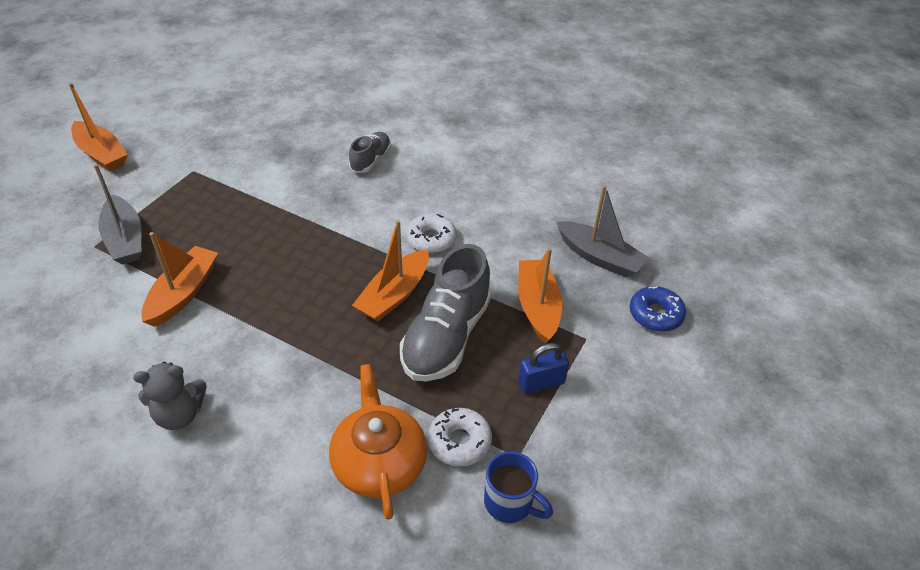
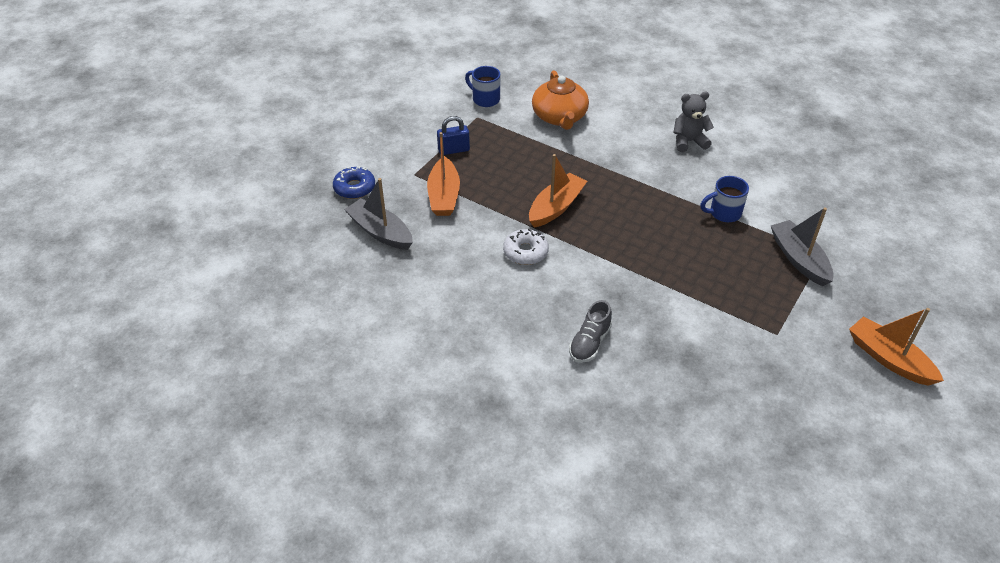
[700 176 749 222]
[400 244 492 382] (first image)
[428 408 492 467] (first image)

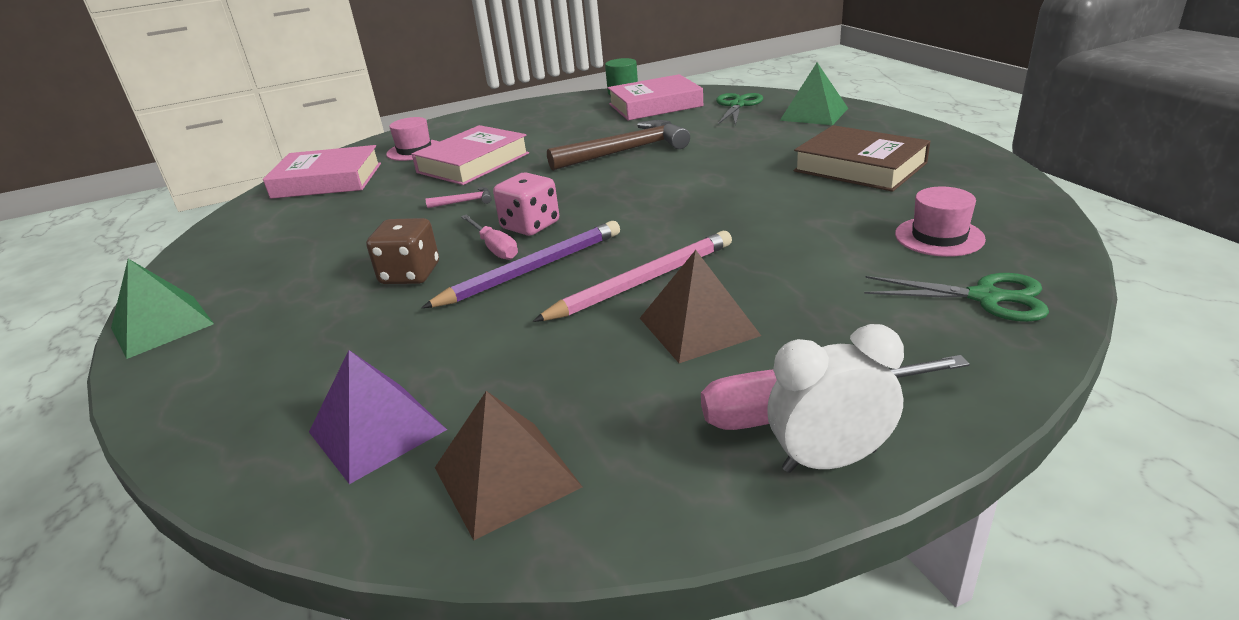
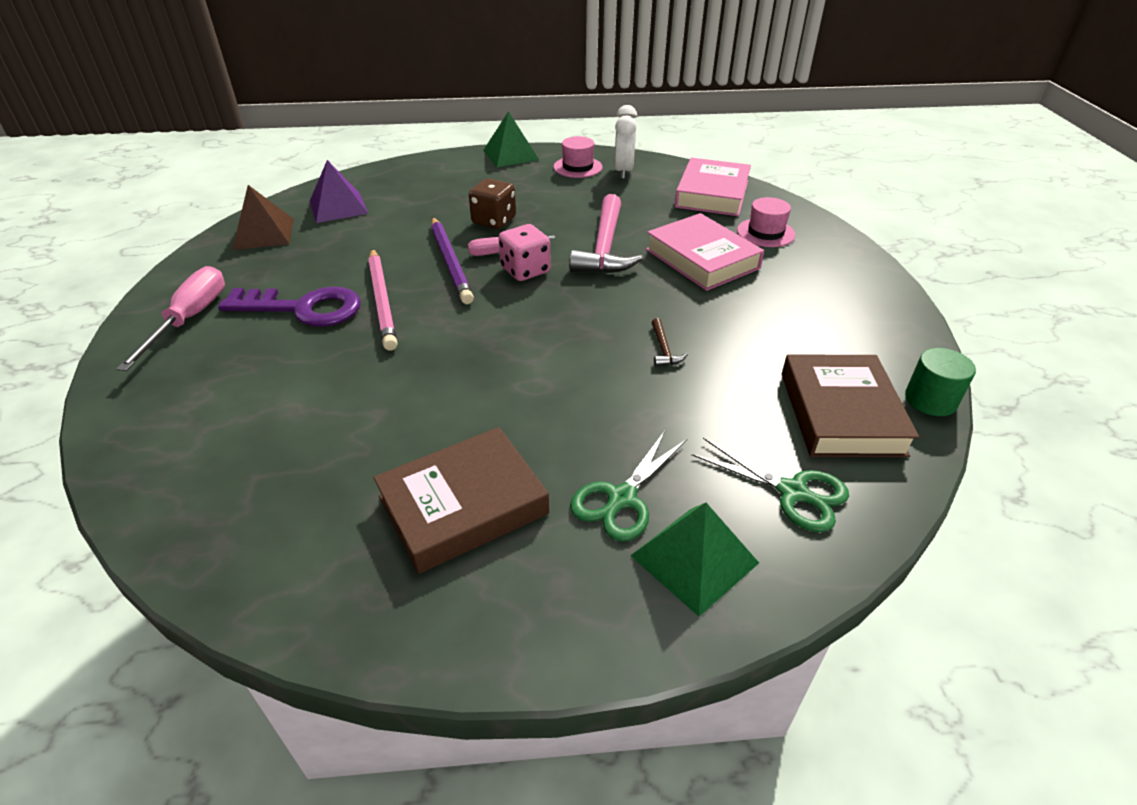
[569 194 643 273]
[651 318 688 367]
[782 355 919 457]
[218 287 361 327]
[614 105 637 179]
[570 431 687 542]
[553 136 602 178]

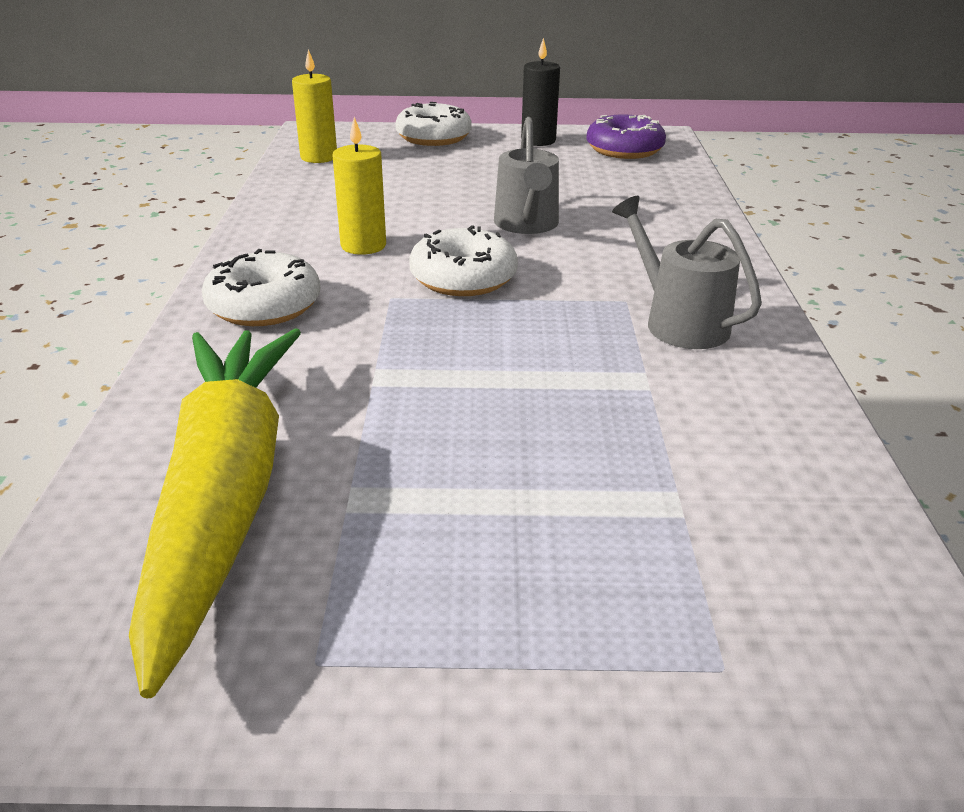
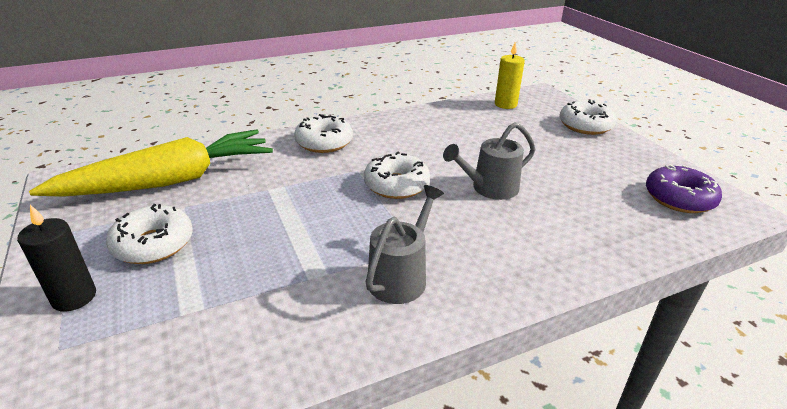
[333 117 386 255] (first image)
[17 205 96 312]
[106 204 193 264]

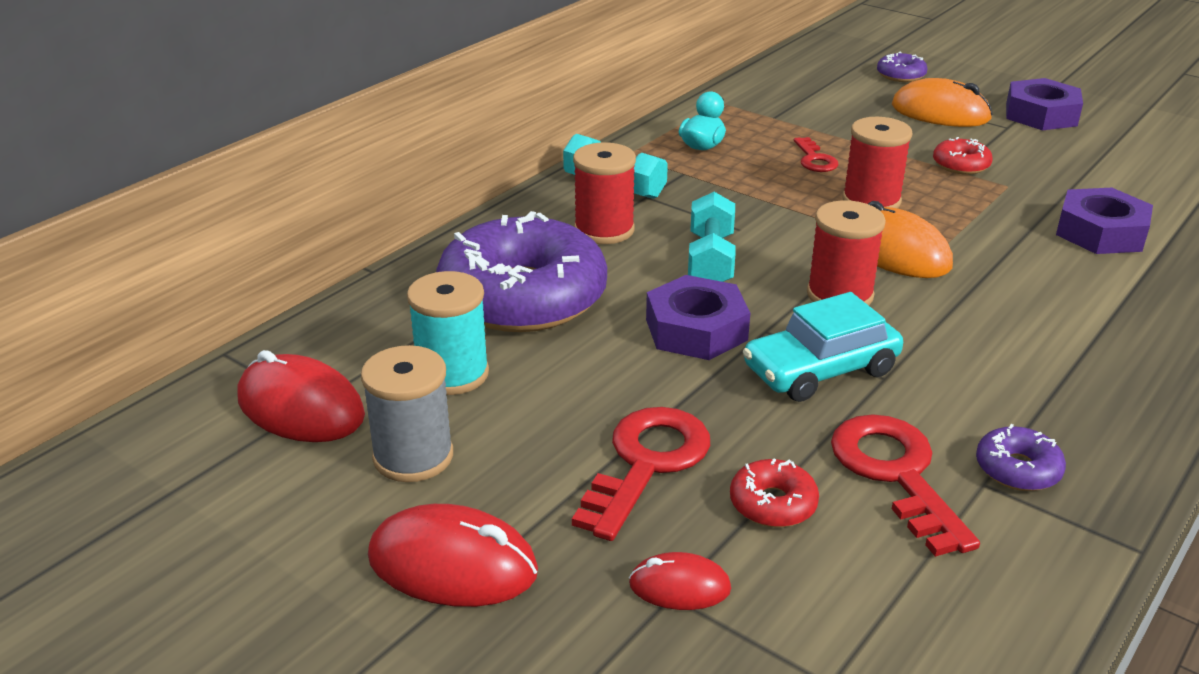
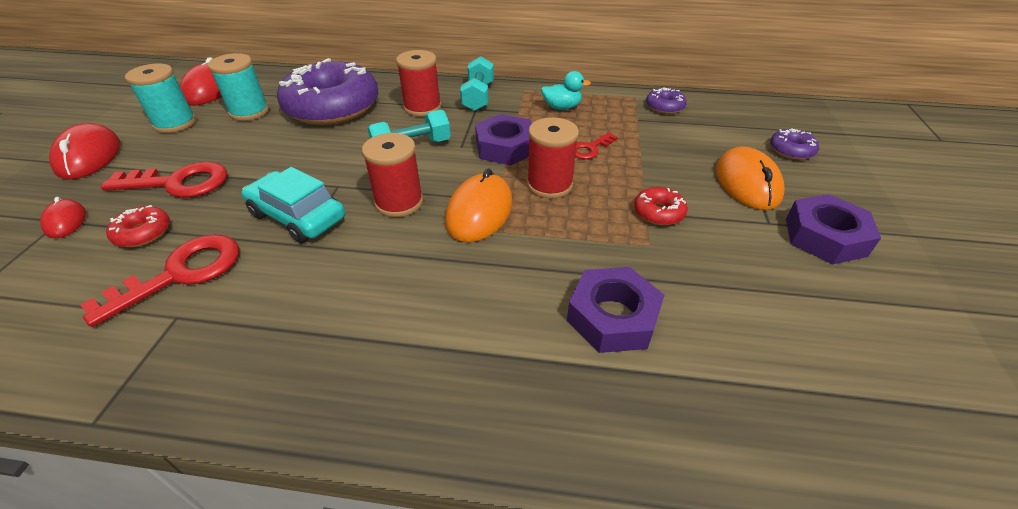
[125 63 196 133]
[475 114 532 165]
[646 87 687 114]

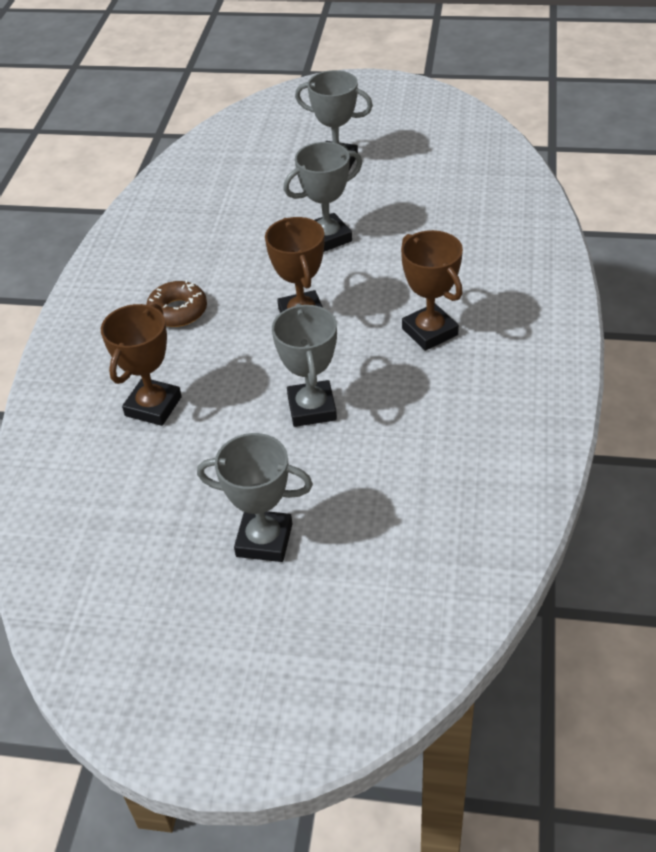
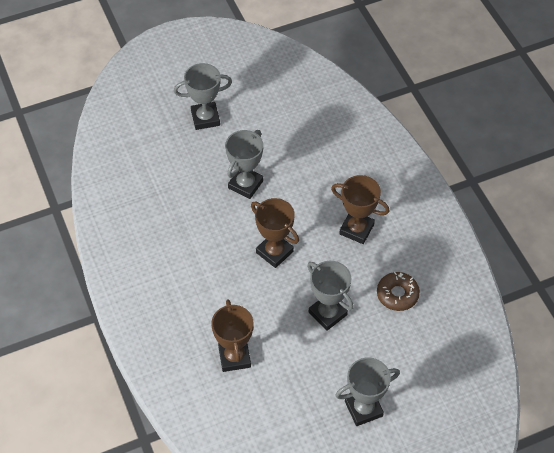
[377 272 420 311]

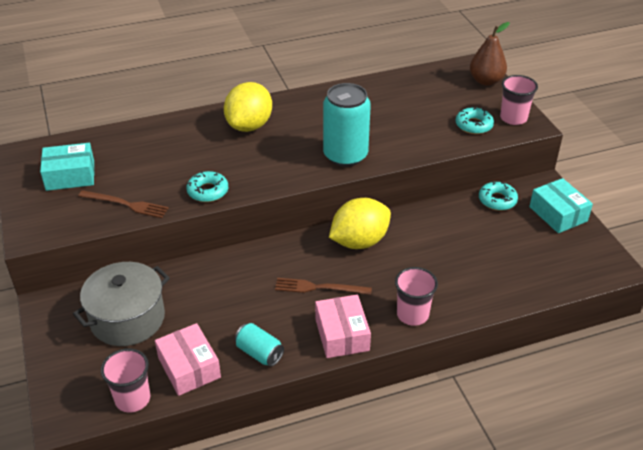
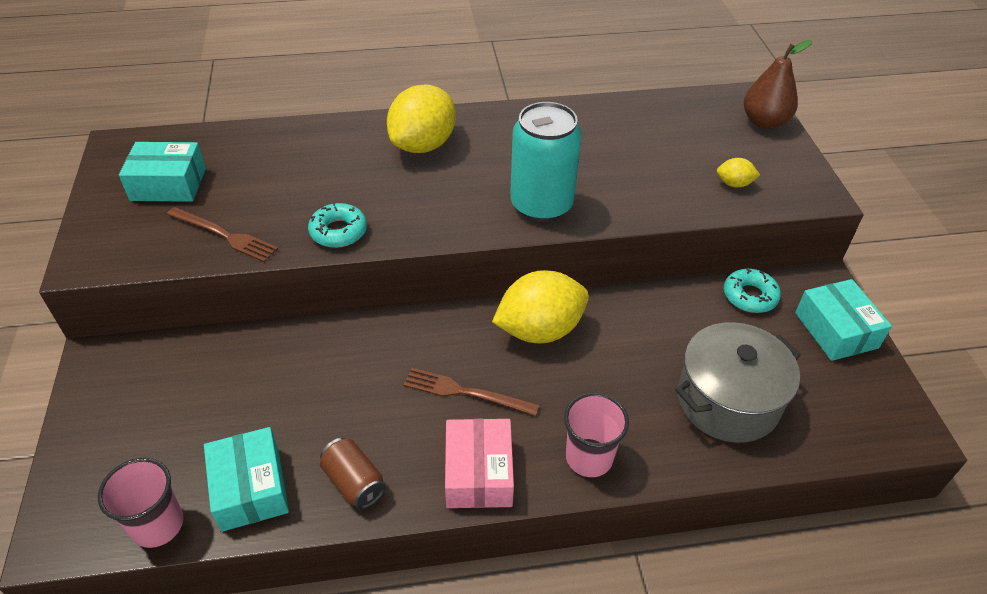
[676 322 801 443]
[204 427 289 532]
[320 438 386 509]
[717 158 760 188]
[500 75 538 125] (first image)

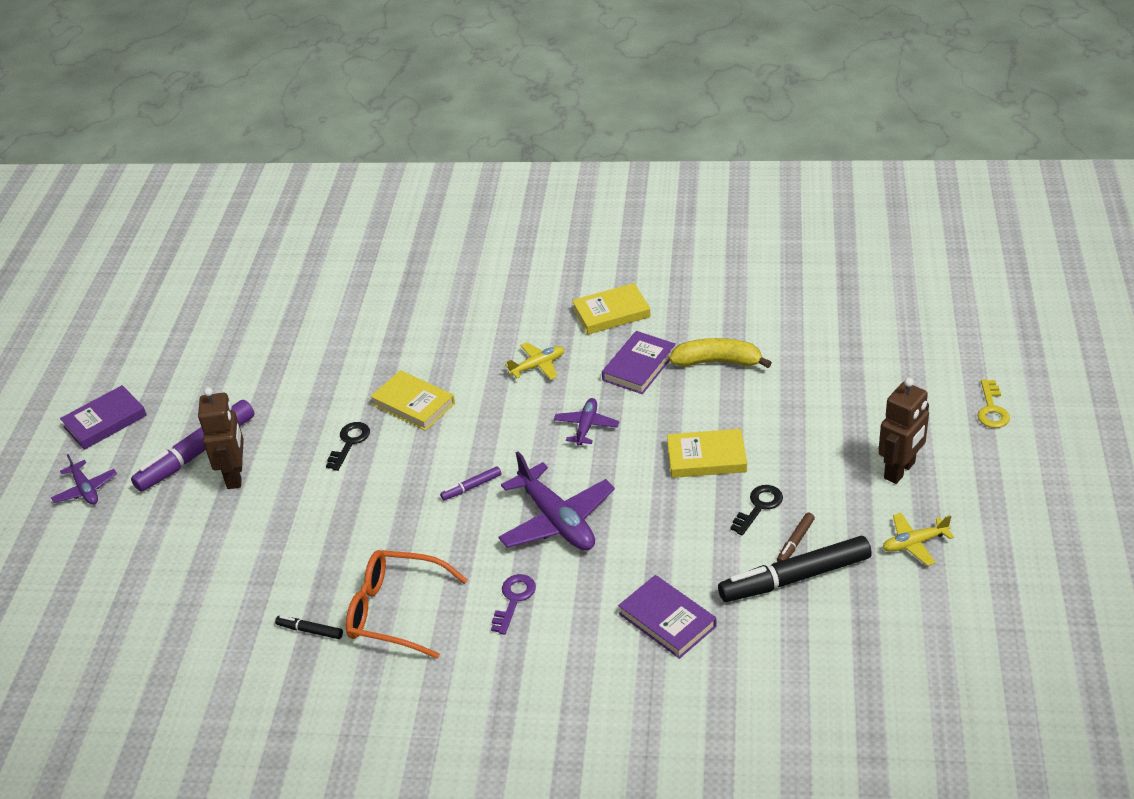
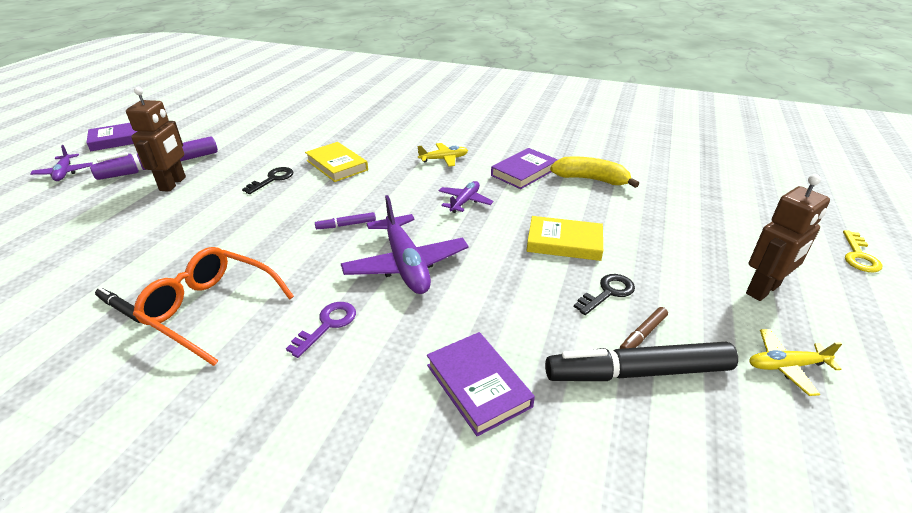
[572 283 651 335] (first image)

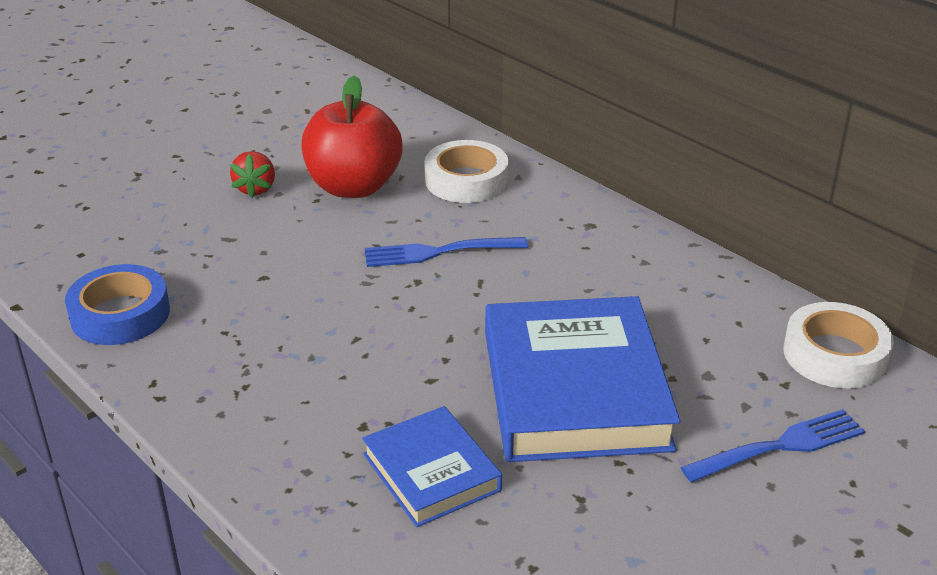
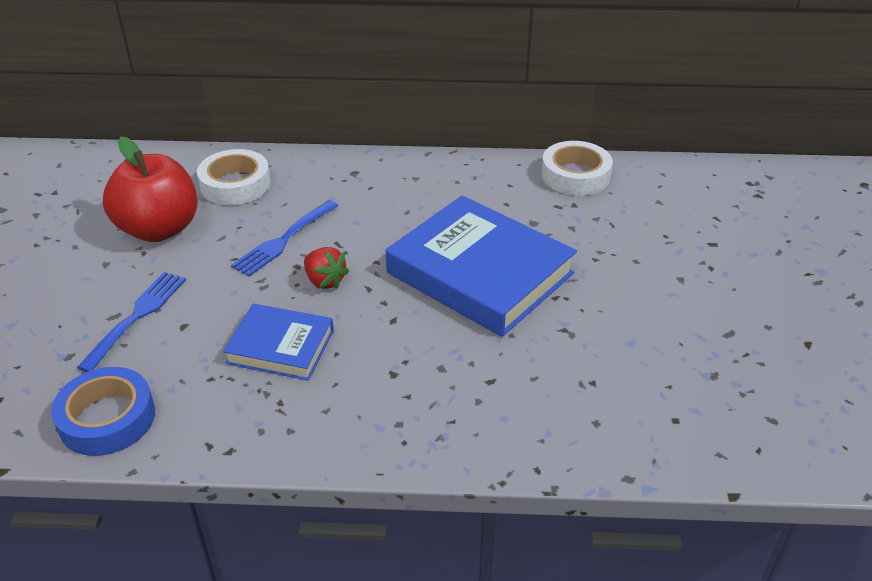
[304 247 349 289]
[223 304 334 381]
[77 272 186 372]

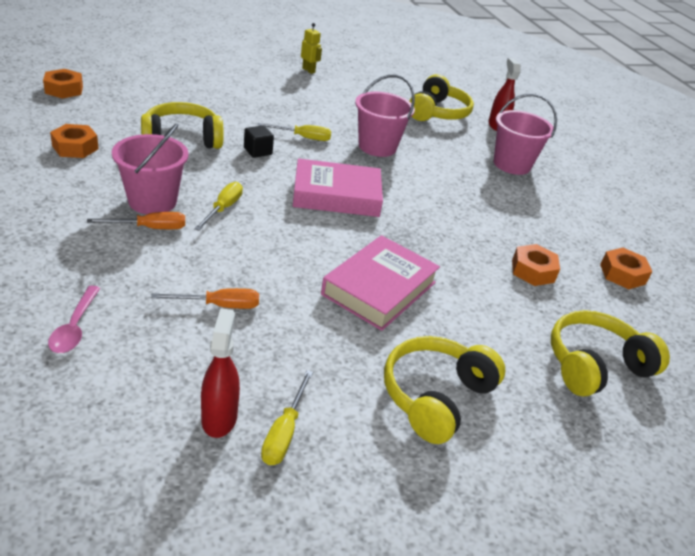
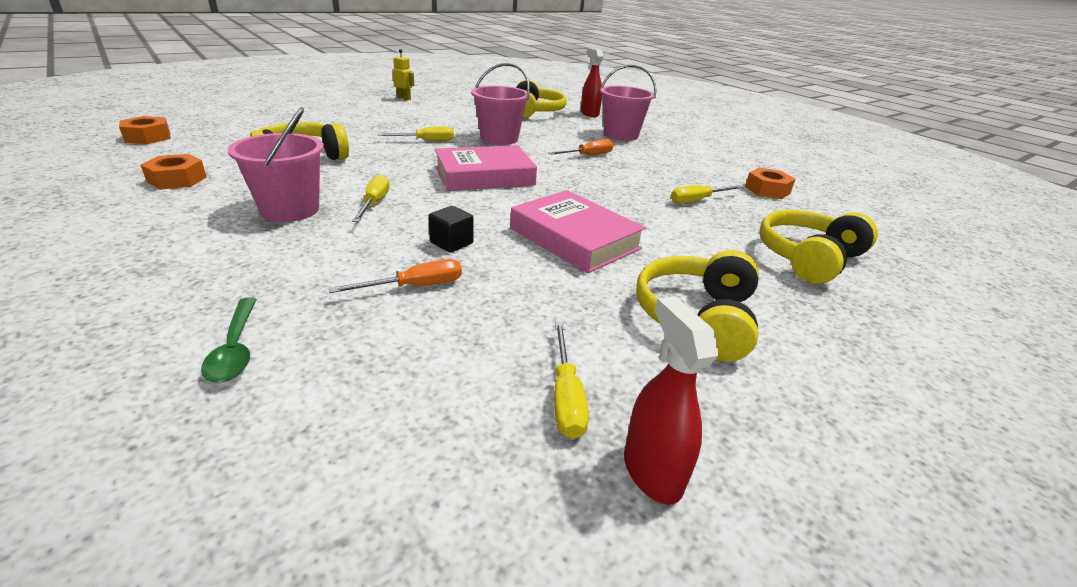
[201 297 257 382]
[548 139 614 155]
[624 296 719 505]
[428 206 473 253]
[510 190 646 273]
[671 185 743 204]

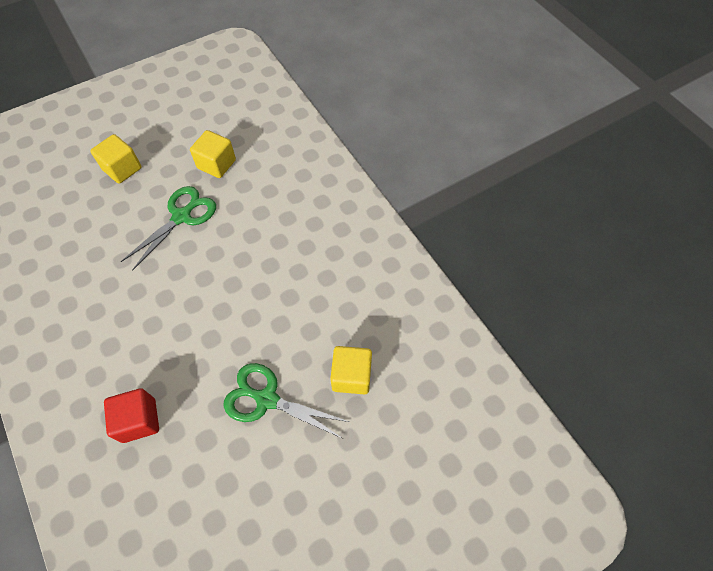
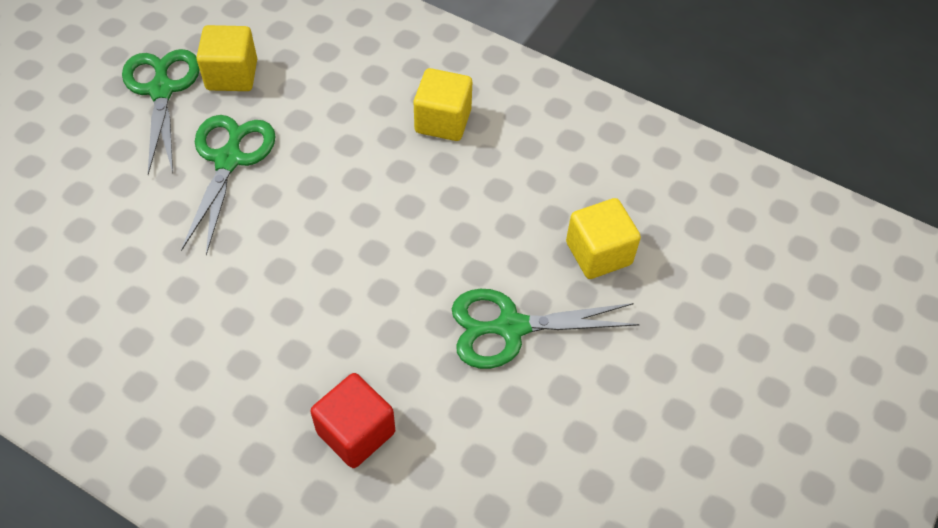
[414 68 472 141]
[122 49 200 175]

